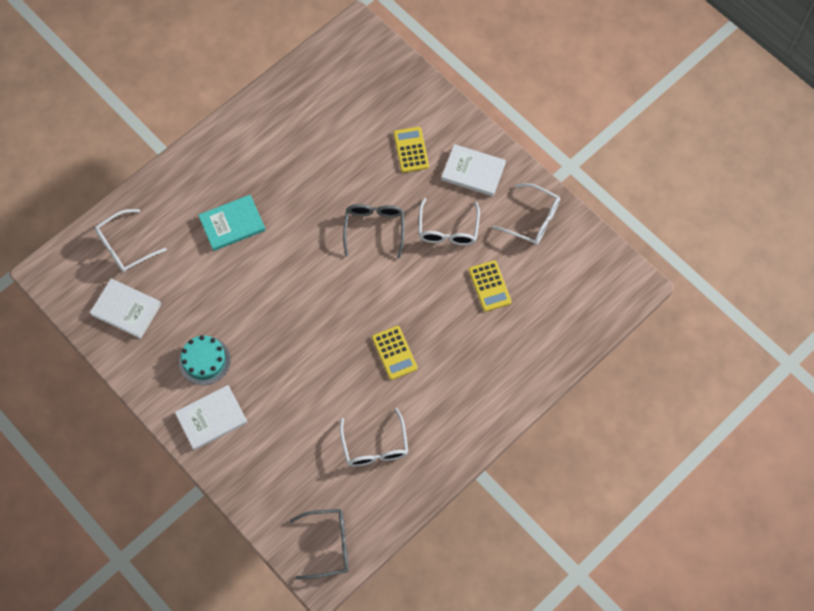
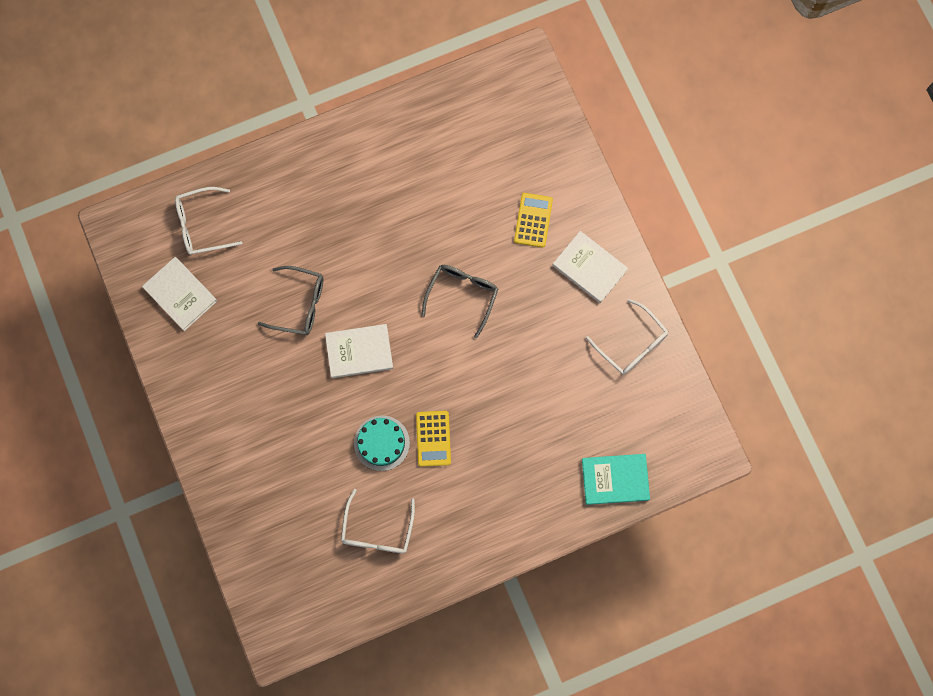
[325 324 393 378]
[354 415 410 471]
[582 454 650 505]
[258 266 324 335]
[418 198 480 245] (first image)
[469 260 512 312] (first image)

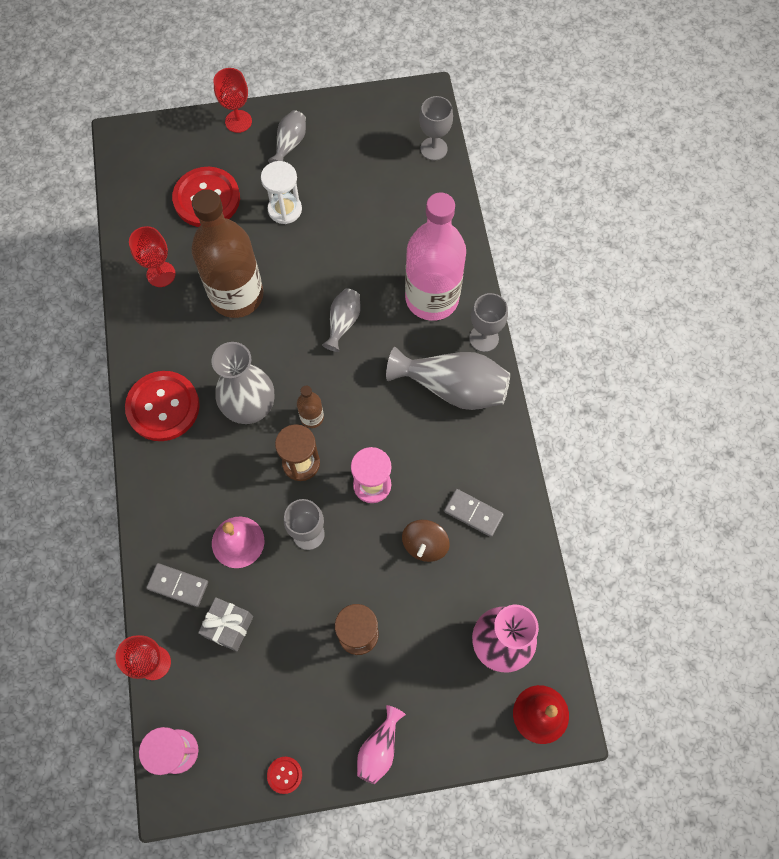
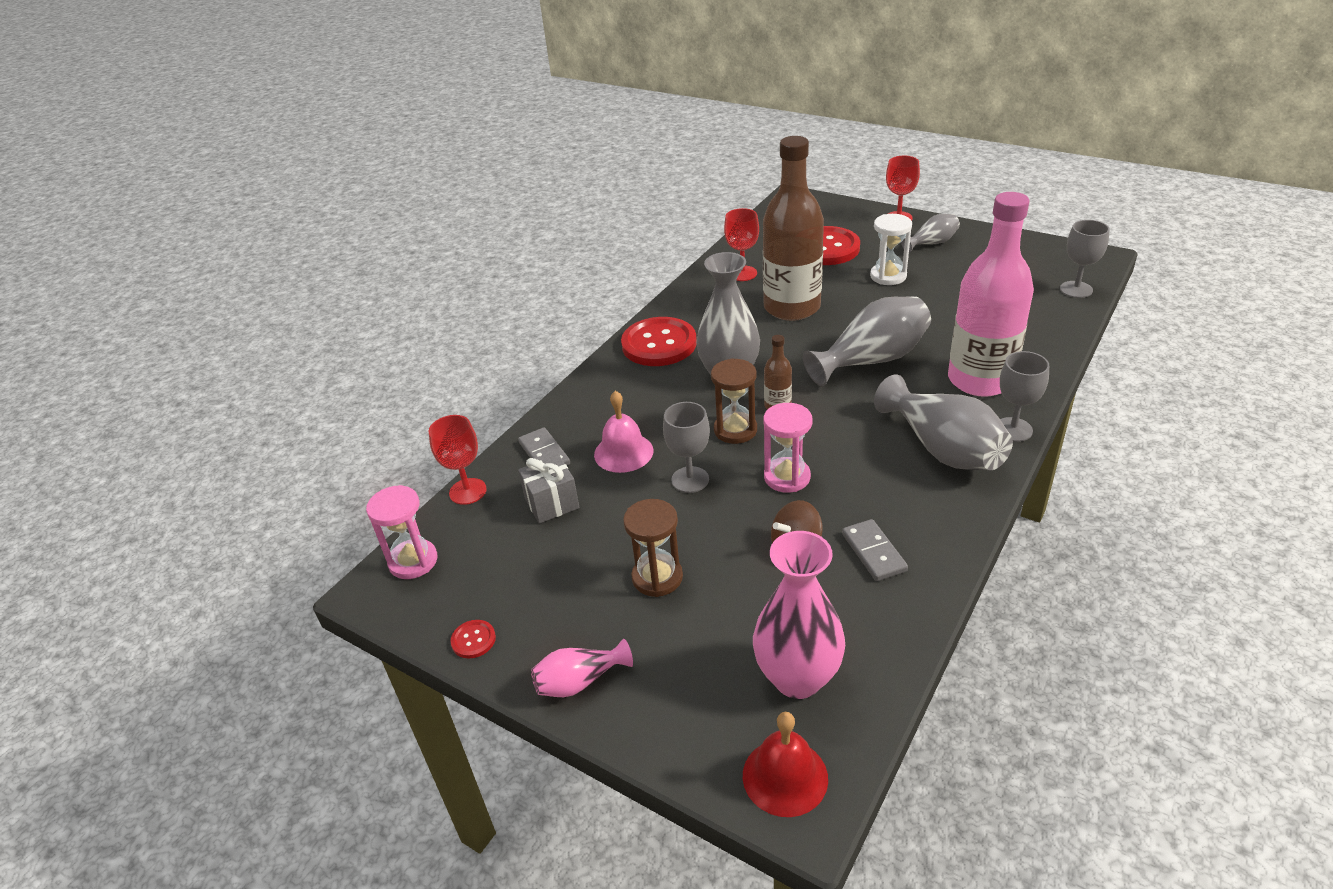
[803 296 931 387]

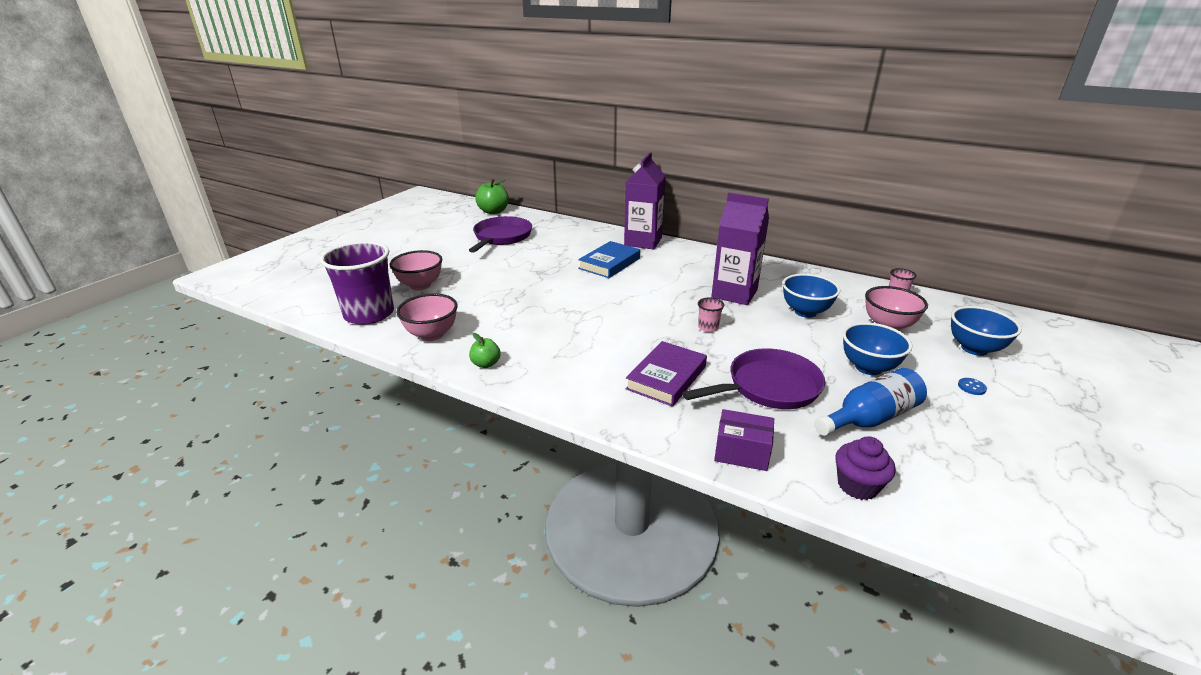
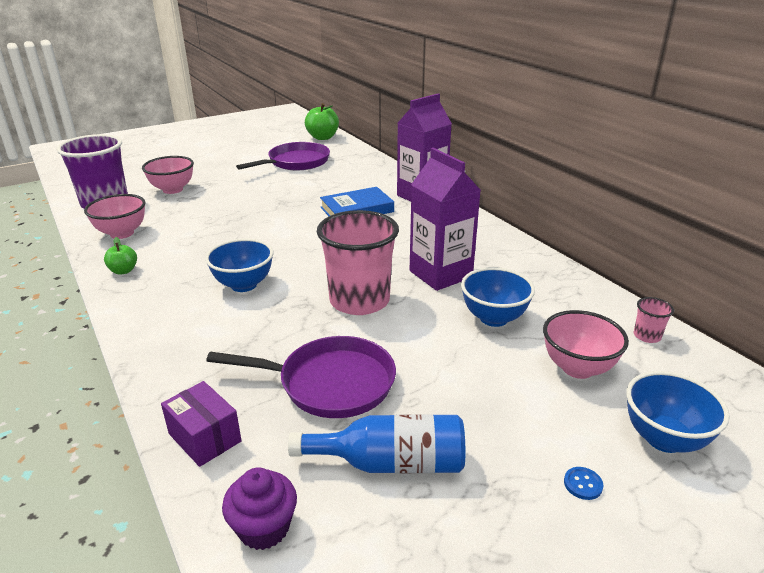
[625 341 707 407] (first image)
[317 210 399 315]
[205 238 273 292]

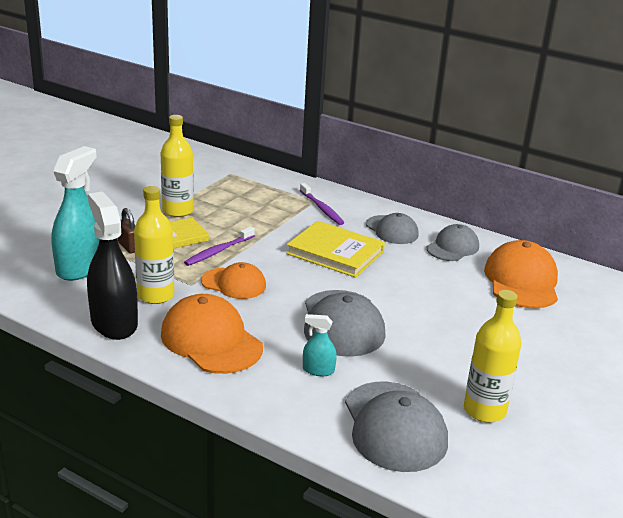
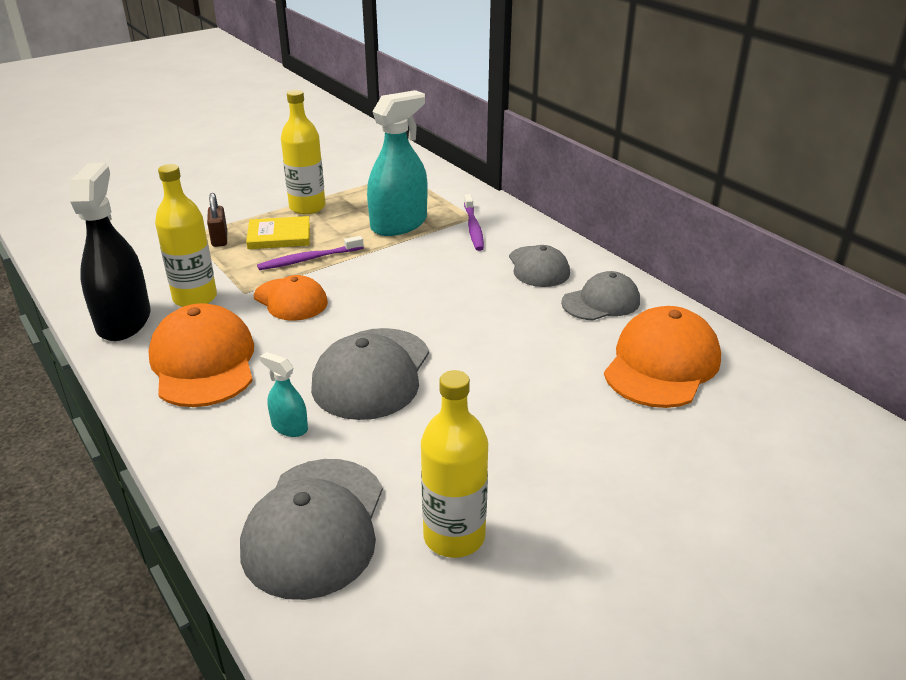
[367 90 428 236]
[286 221 385 278] (first image)

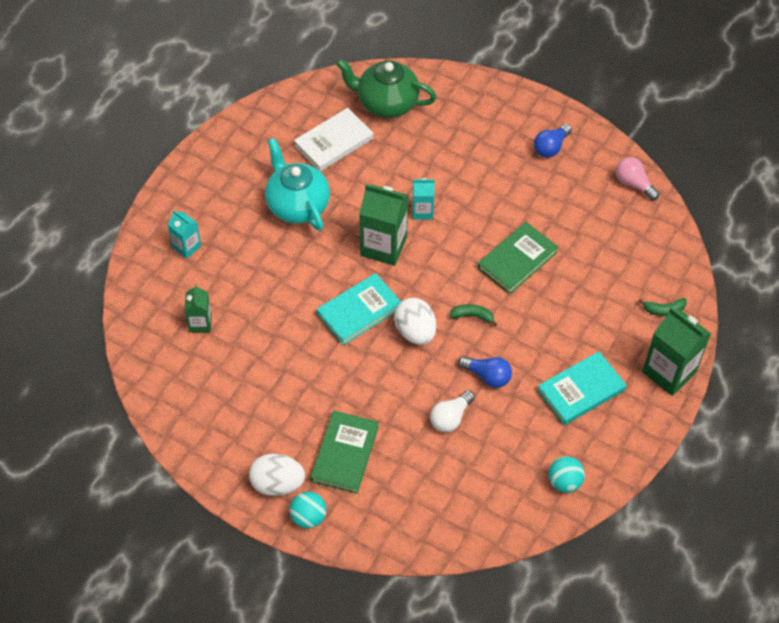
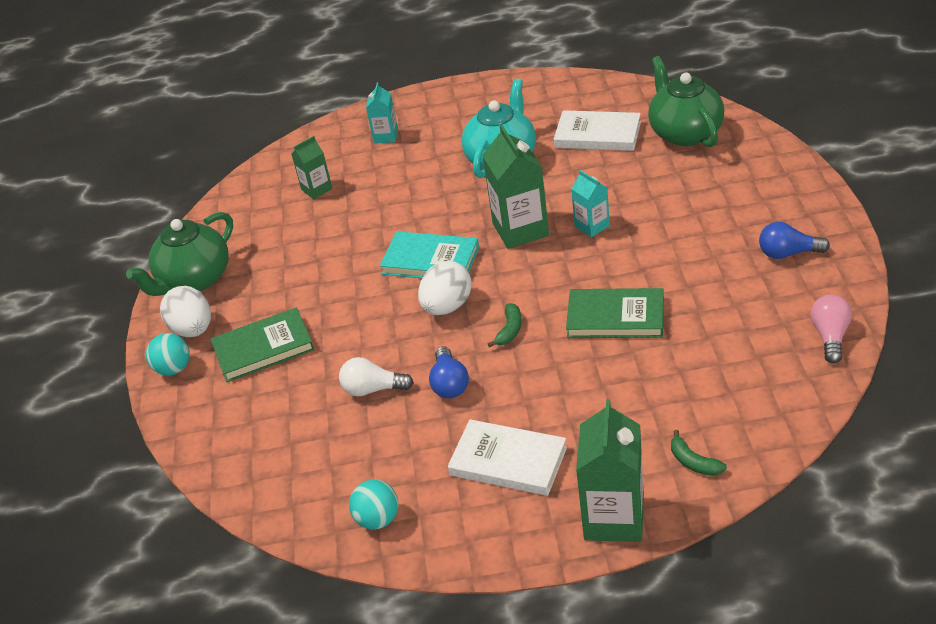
[488 303 522 348]
[448 419 567 496]
[126 212 233 296]

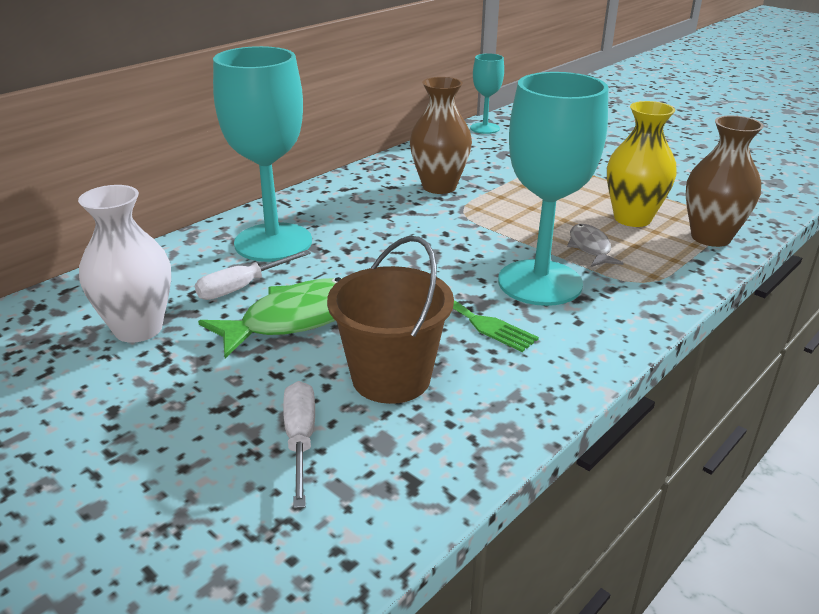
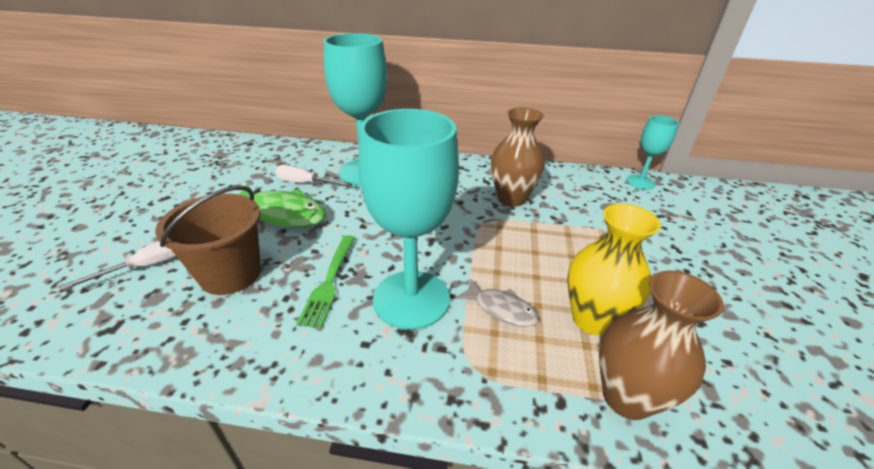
[78 185 171 343] (first image)
[455 279 539 327]

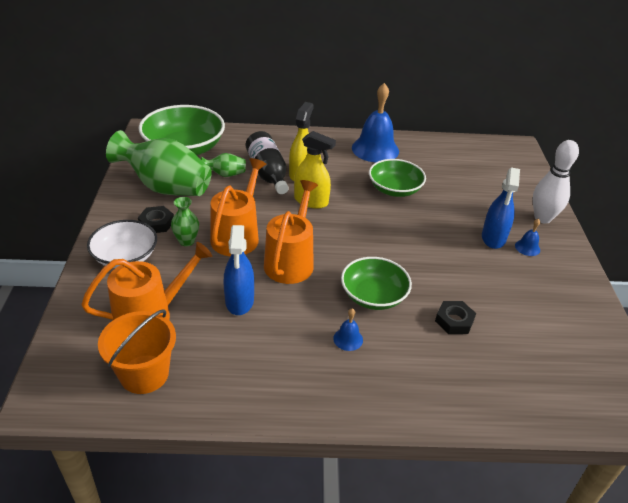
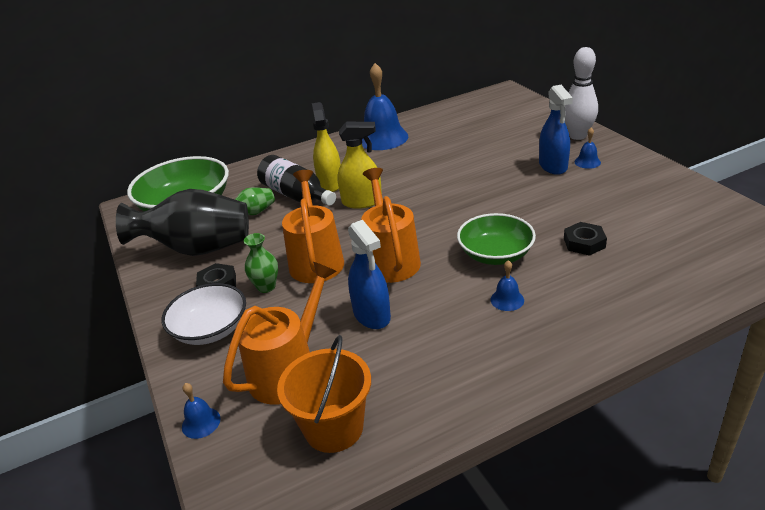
[116 189 249 256]
[369 159 426 197] (first image)
[182 383 221 439]

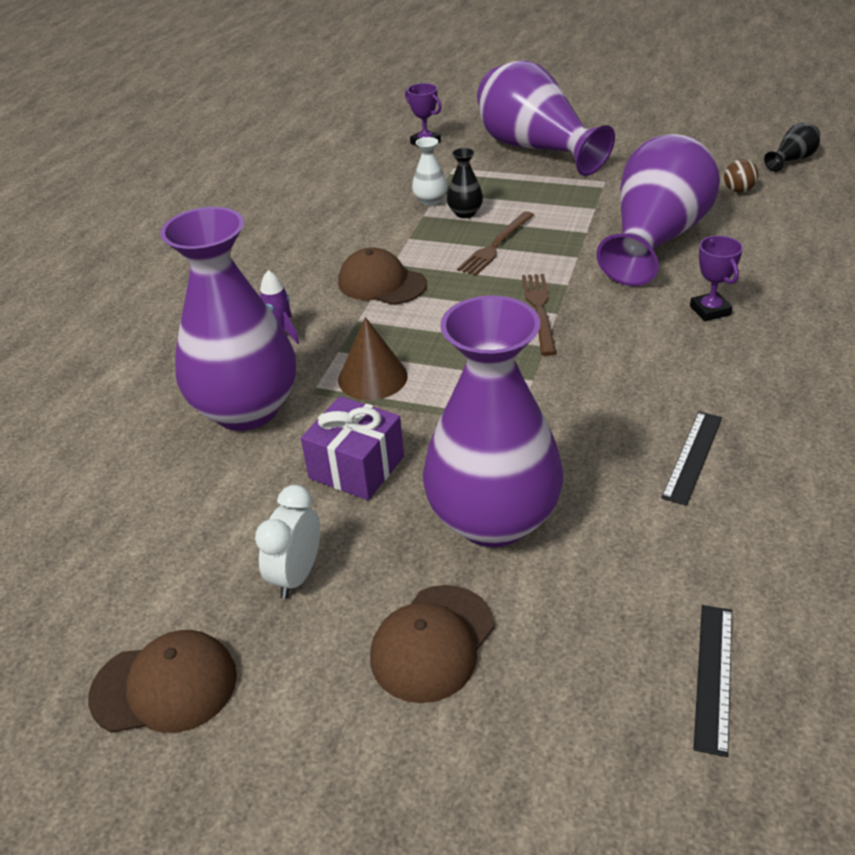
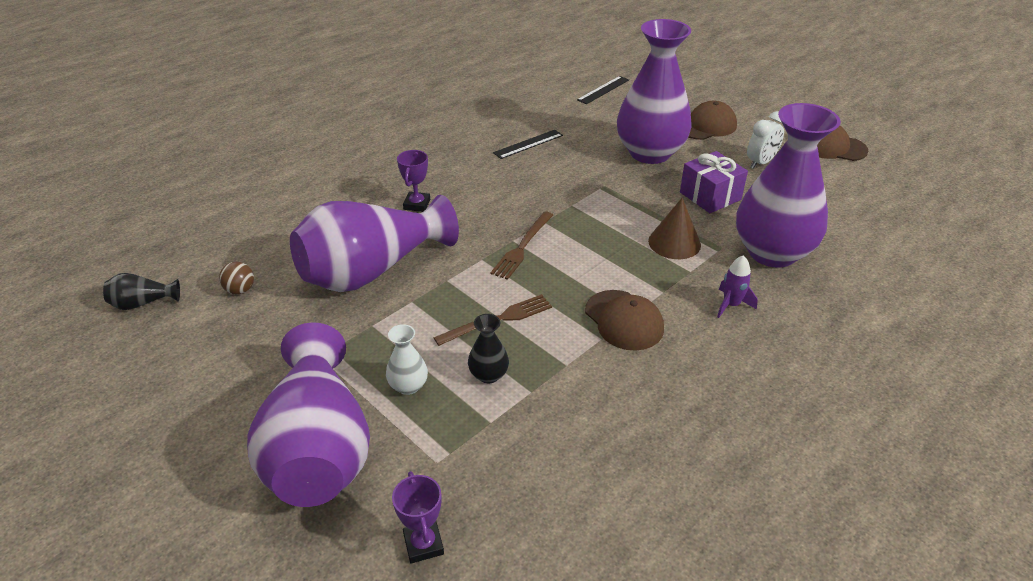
[386 324 428 395]

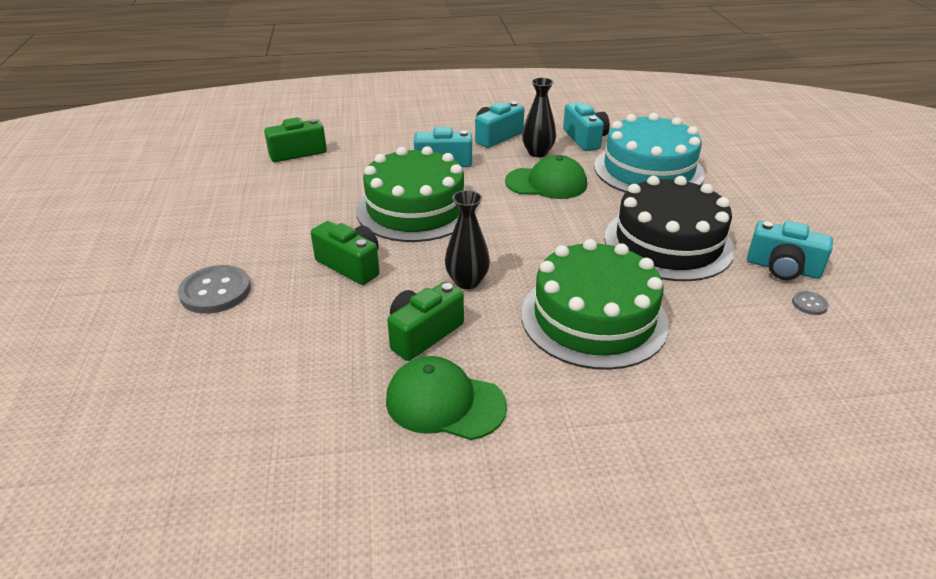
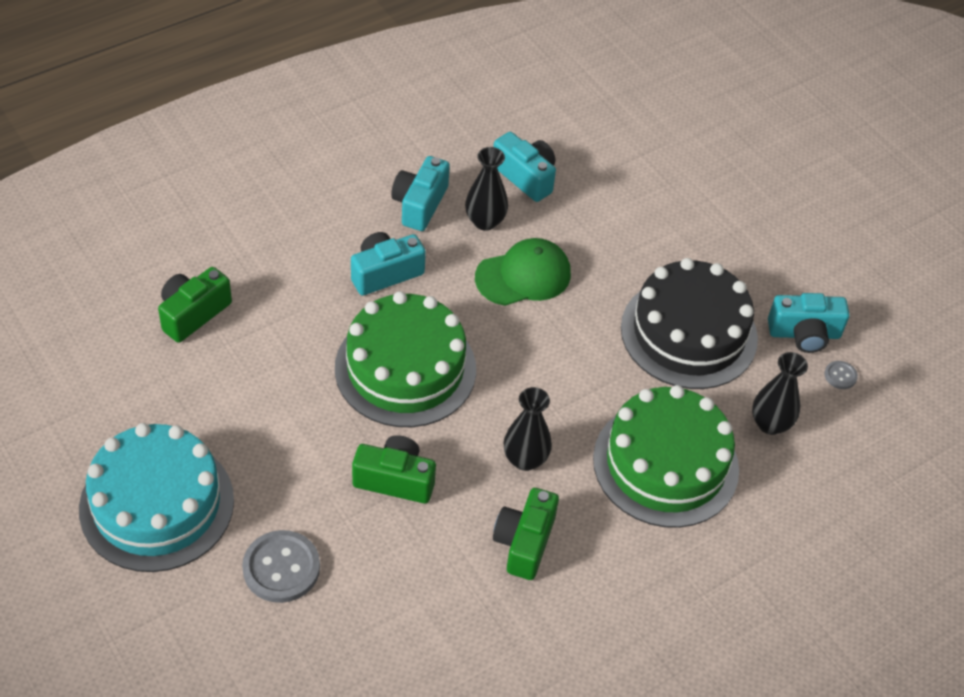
[386 356 507 440] (first image)
[79 423 234 572]
[752 352 808 435]

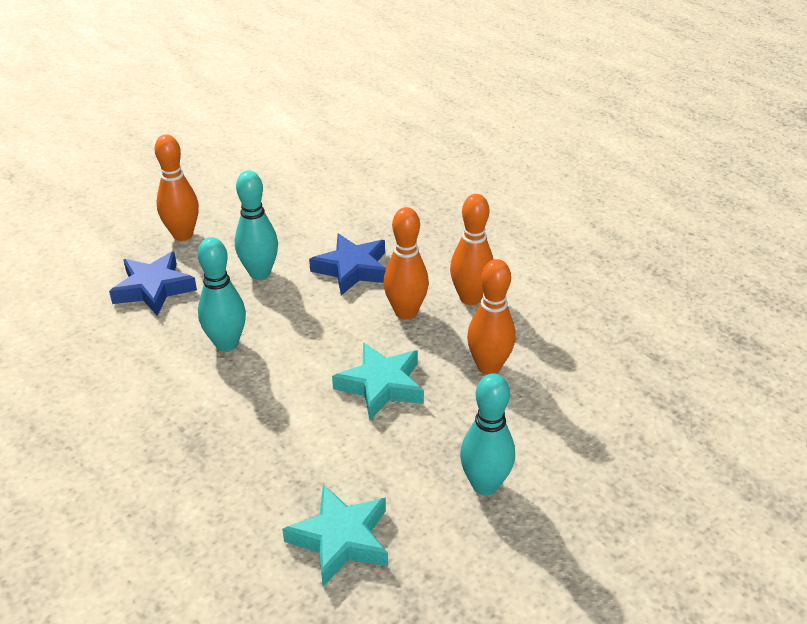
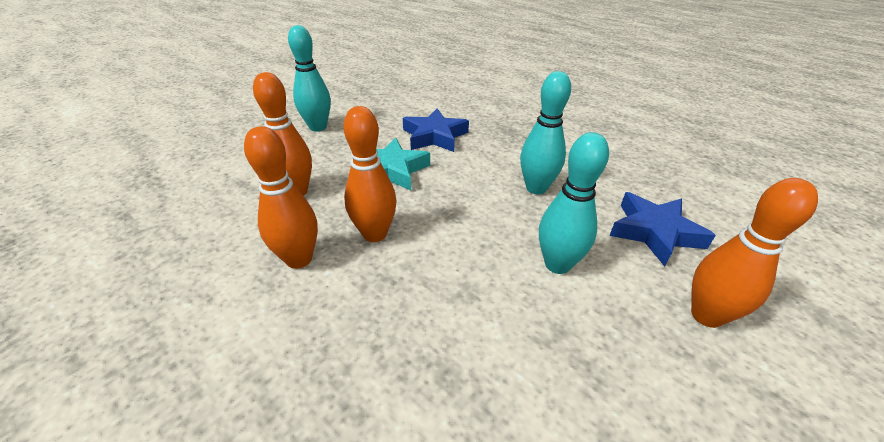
[282 484 388 586] (first image)
[403 108 469 152]

